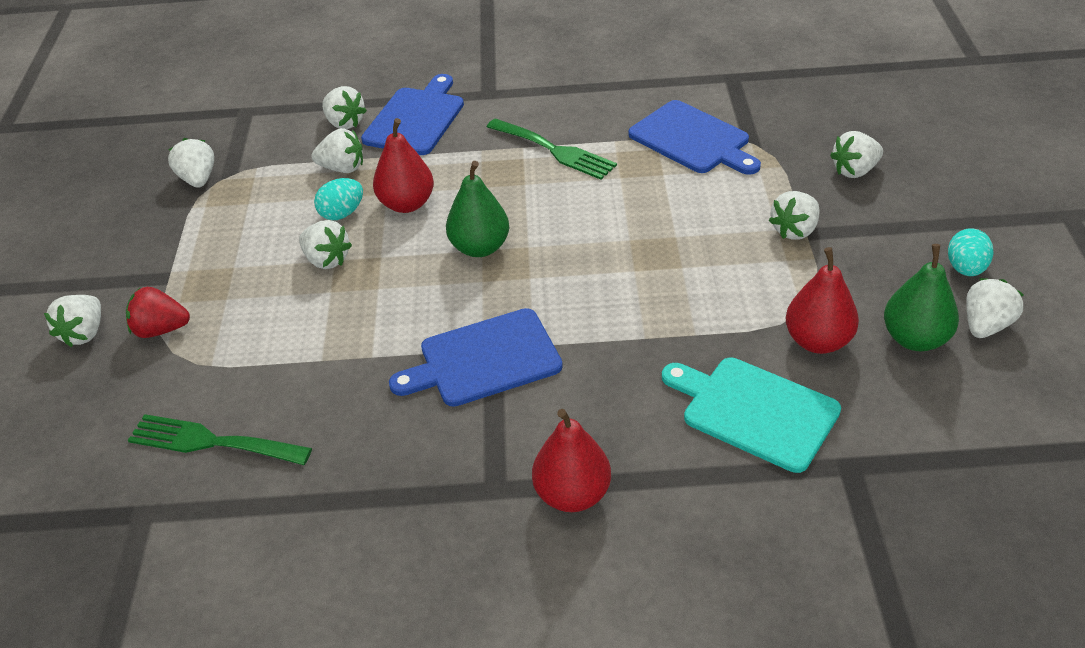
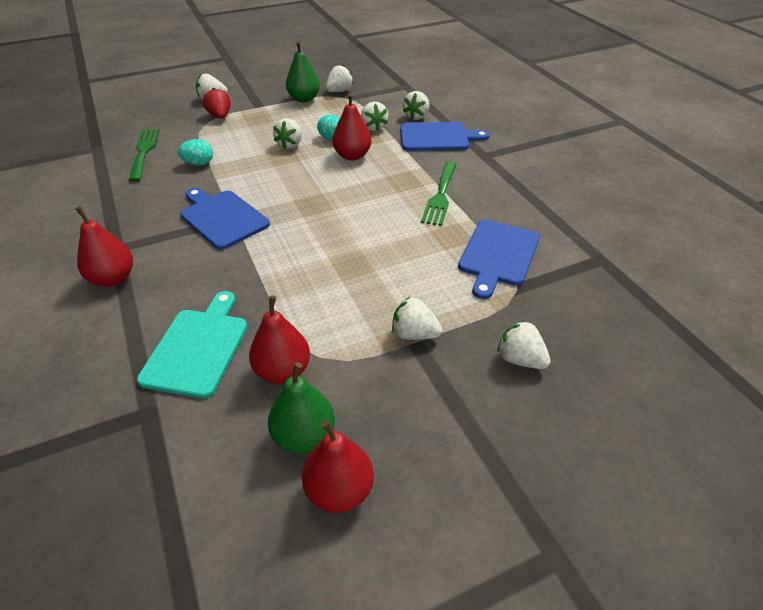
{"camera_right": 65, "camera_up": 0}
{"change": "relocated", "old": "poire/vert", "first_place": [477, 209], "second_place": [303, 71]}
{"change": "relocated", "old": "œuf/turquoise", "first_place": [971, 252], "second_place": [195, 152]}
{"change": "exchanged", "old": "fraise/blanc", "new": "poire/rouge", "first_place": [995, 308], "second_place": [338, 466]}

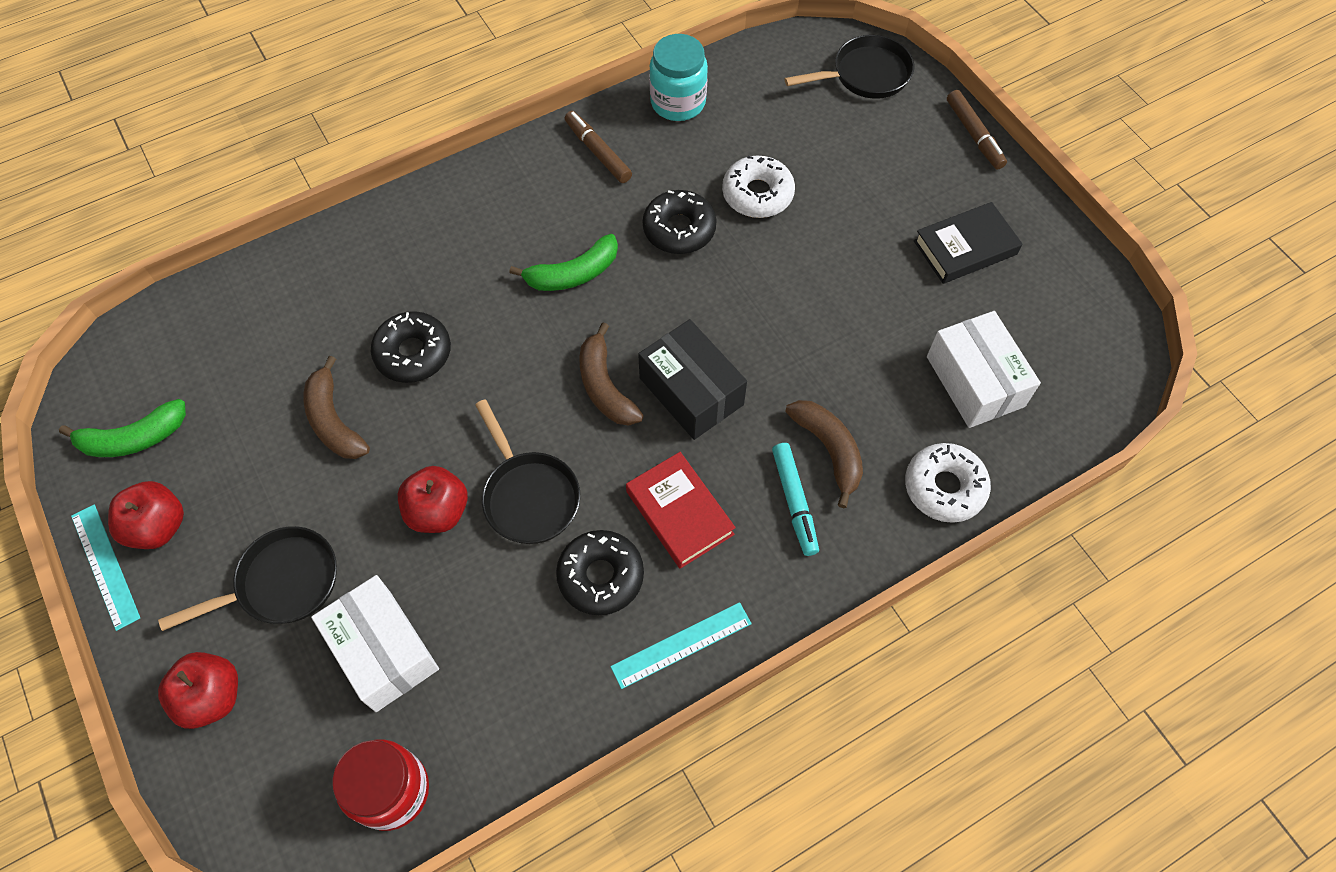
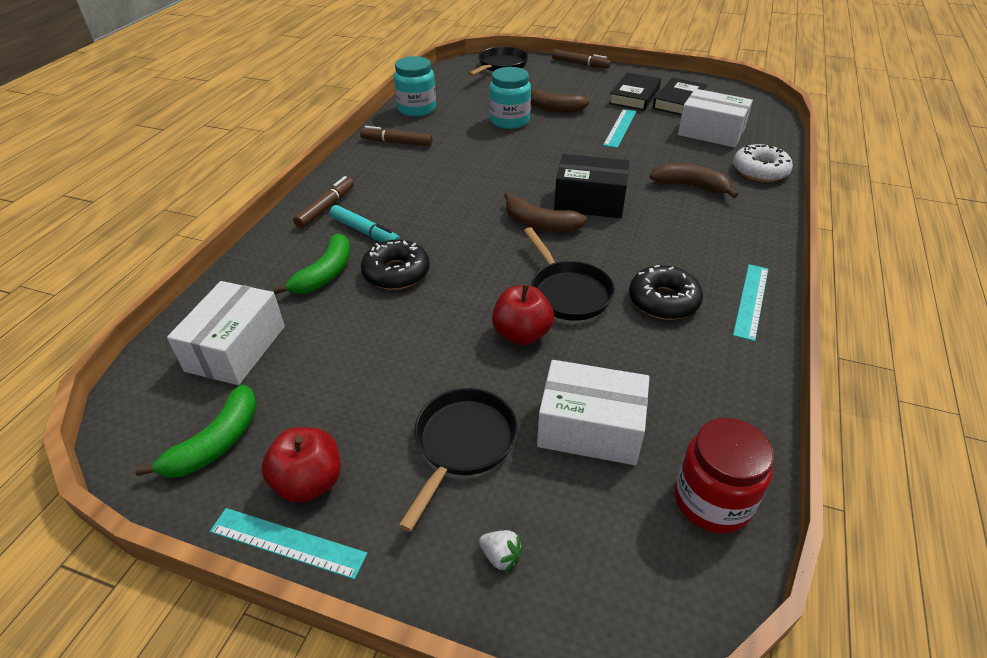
{"camera_right": -40, "camera_up": -20}
{"change": "exchanged", "old": "pomme/rouge", "new": "fraise/blanc", "first_place": [198, 690], "second_place": [501, 551]}
{"change": "relocated", "old": "banane/marron", "first_place": [337, 407], "second_place": [560, 101]}
{"change": "spun", "old": "poêle/noir", "first_place": [527, 471], "second_place": [569, 274], "degrees": 45}
{"change": "relocated", "old": "banane/vert", "first_place": [563, 262], "second_place": [311, 264]}
{"change": "missing", "old": "livre/rouge", "first_place": [681, 510]}
{"change": "missing", "old": "beignet/noir", "first_place": [680, 222]}
{"change": "exchanged", "old": "beignet/blanc", "new": "bocal/turquoise", "first_place": [758, 187], "second_place": [510, 98]}
{"change": "relocated", "old": "feutre/turquoise", "first_place": [795, 499], "second_place": [365, 223]}
{"change": "appeared", "new": "boîte/blanc", "second_place": [226, 333]}
{"change": "appeared", "new": "feutre/marron", "second_place": [323, 202]}
{"change": "appeared", "new": "règle/turquoise", "second_place": [619, 128]}
{"change": "appeared", "new": "livre/noir", "second_place": [680, 96]}

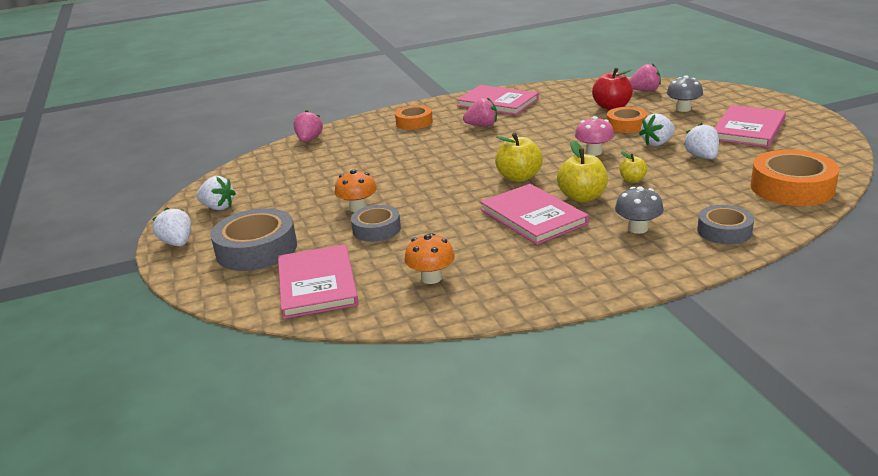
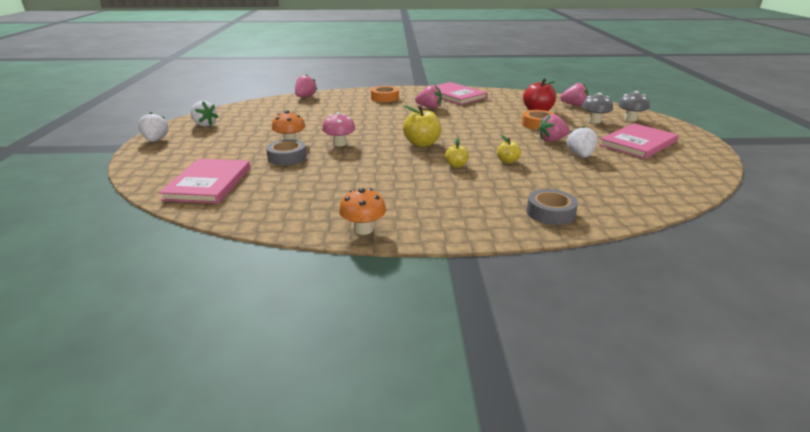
{"camera_right": 15, "camera_up": 0}
{"change": "missing", "old": "ruban adhésif/gris", "first_place": [253, 239]}
{"change": "relocated", "old": "champignon/orange", "first_place": [429, 258], "second_place": [362, 211]}
{"change": "missing", "old": "livre/rose", "first_place": [534, 214]}
{"change": "size", "old": "pomme/jaune", "first_place": [582, 171], "second_place": [457, 153], "factor": 0.57}
{"change": "relocated", "old": "champignon/rose", "first_place": [594, 136], "second_place": [338, 129]}
{"change": "relocated", "old": "champignon/gris", "first_place": [639, 210], "second_place": [634, 106]}
{"change": "colour", "old": "fraise/blanc", "new": "fraise/rose", "first_place": [657, 129], "second_place": [554, 128]}
{"change": "missing", "old": "ruban adhésif/orange", "first_place": [795, 178]}

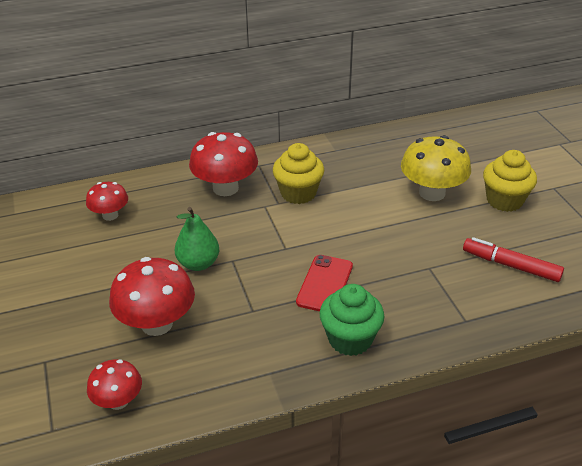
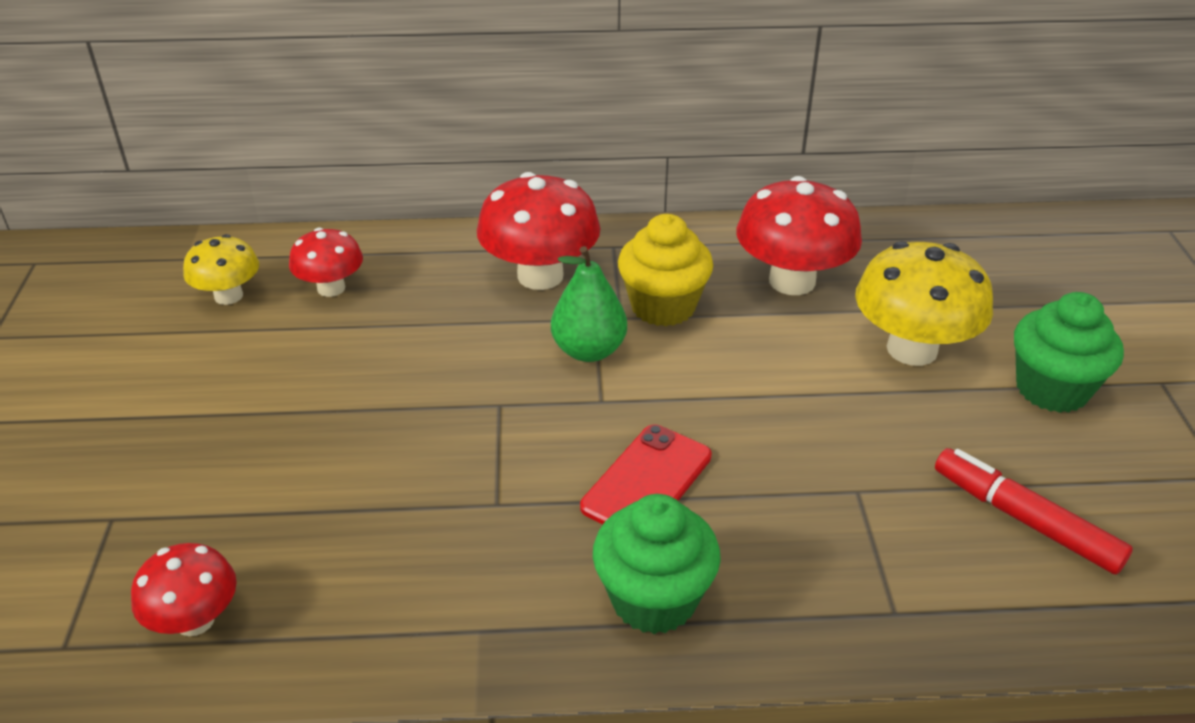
{"camera_right": 15, "camera_up": 0}
{"change": "relocated", "old": "champignon/rouge", "first_place": [152, 296], "second_place": [799, 235]}
{"change": "relocated", "old": "poire/vert", "first_place": [197, 239], "second_place": [589, 304]}
{"change": "colour", "old": "muffin/jaune", "new": "muffin/vert", "first_place": [510, 181], "second_place": [1069, 352]}
{"change": "appeared", "new": "champignon/jaune", "second_place": [221, 269]}

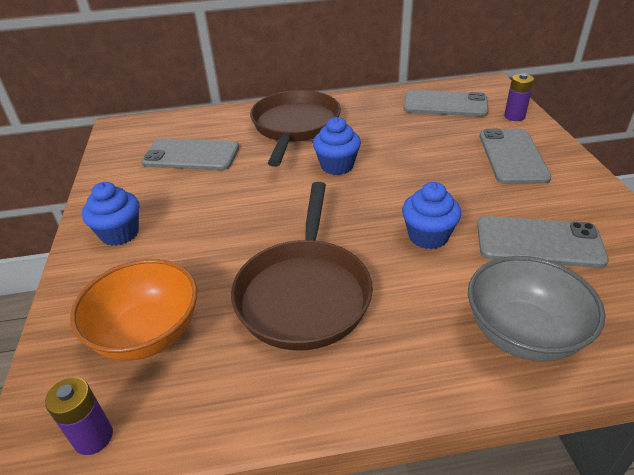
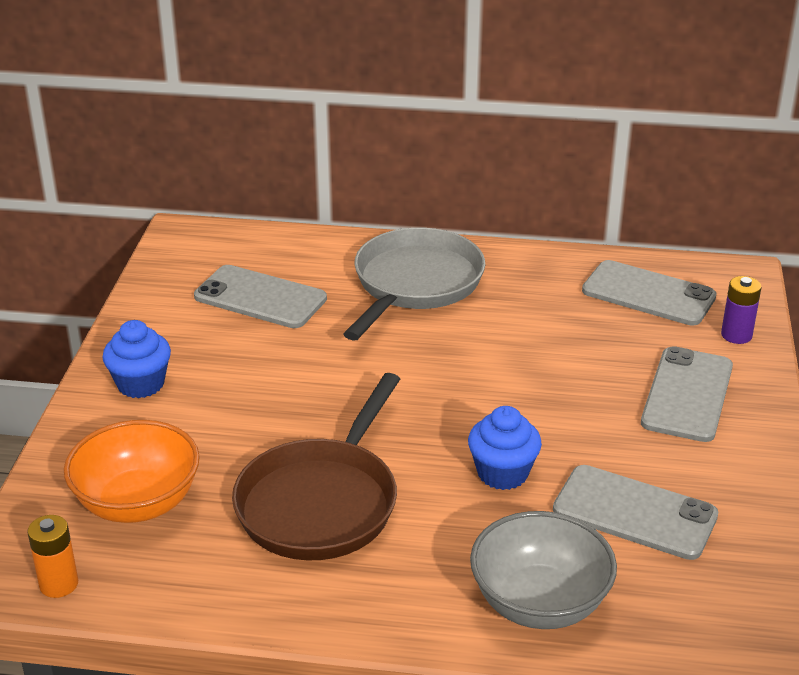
{"camera_right": 15, "camera_up": -5}
{"change": "colour", "old": "pile/violet", "new": "pile/orange", "first_place": [79, 416], "second_place": [52, 556]}
{"change": "colour", "old": "poêle/marron", "new": "poêle/gris", "first_place": [295, 128], "second_place": [414, 284]}
{"change": "missing", "old": "muffin/bleu", "first_place": [337, 146]}

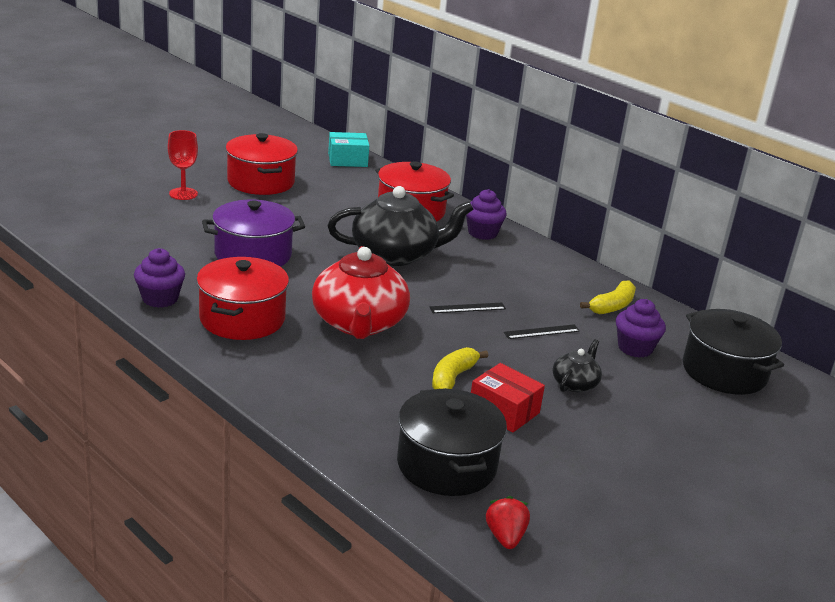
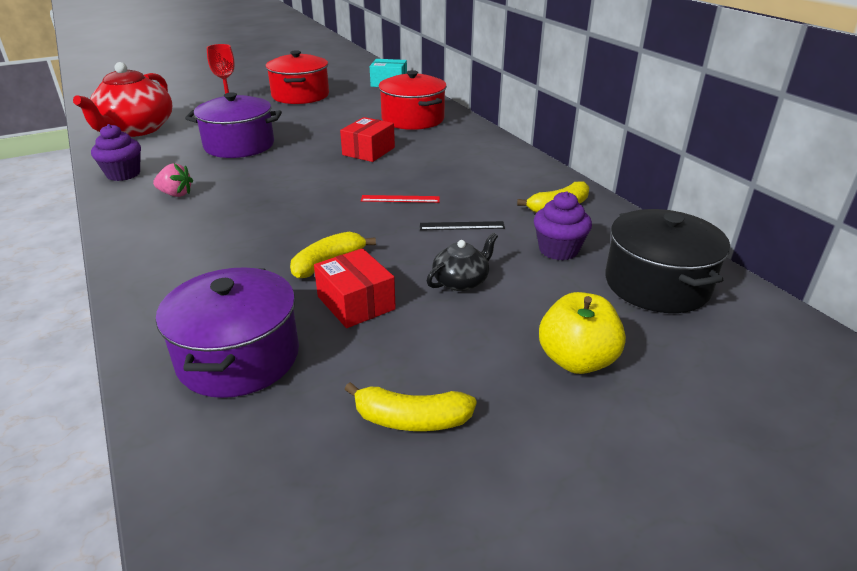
{"camera_right": 20, "camera_up": 5}
{"change": "exchanged", "old": "marmite/rouge", "new": "fraise/rose", "first_place": [242, 298], "second_place": [173, 180]}
{"change": "relocated", "old": "théière/rouge", "first_place": [361, 292], "second_place": [122, 99]}
{"change": "exchanged", "old": "théière/noir", "new": "boîte/rouge", "first_place": [401, 226], "second_place": [367, 139]}
{"change": "colour", "old": "marmite/noir", "new": "marmite/violet", "first_place": [452, 442], "second_place": [227, 332]}
{"change": "colour", "old": "règle/noir", "new": "règle/rouge", "first_place": [468, 308], "second_place": [400, 199]}
{"change": "missing", "old": "muffin/violet", "first_place": [486, 214]}
{"change": "missing", "old": "fraise/rouge", "first_place": [508, 522]}
{"change": "appeared", "new": "banane/jaune", "second_place": [410, 406]}
{"change": "appeared", "new": "pomme/jaune", "second_place": [582, 333]}

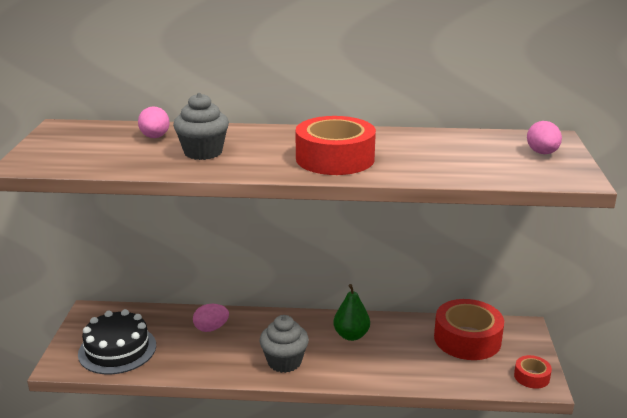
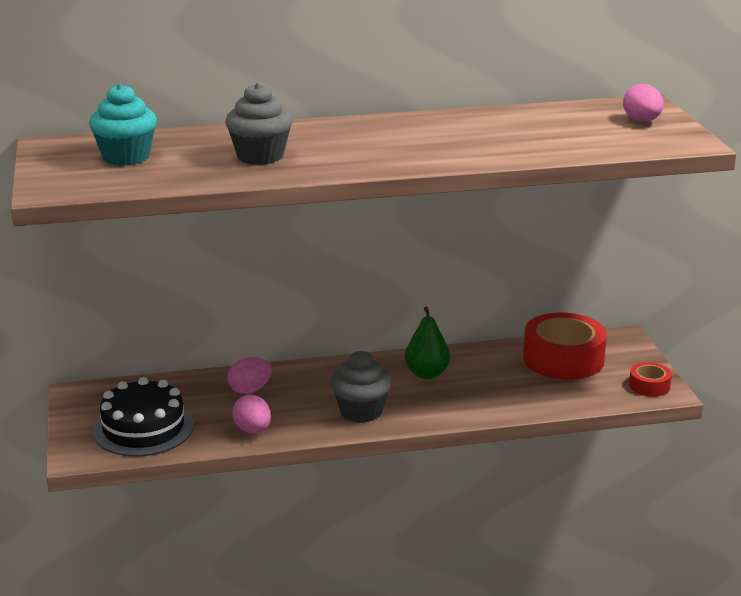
{"camera_right": -15, "camera_up": 0}
{"change": "relocated", "old": "œuf/rose", "first_place": [153, 122], "second_place": [251, 414]}
{"change": "missing", "old": "ruban adhésif/rouge", "first_place": [335, 145]}
{"change": "appeared", "new": "muffin/turquoise", "second_place": [123, 125]}

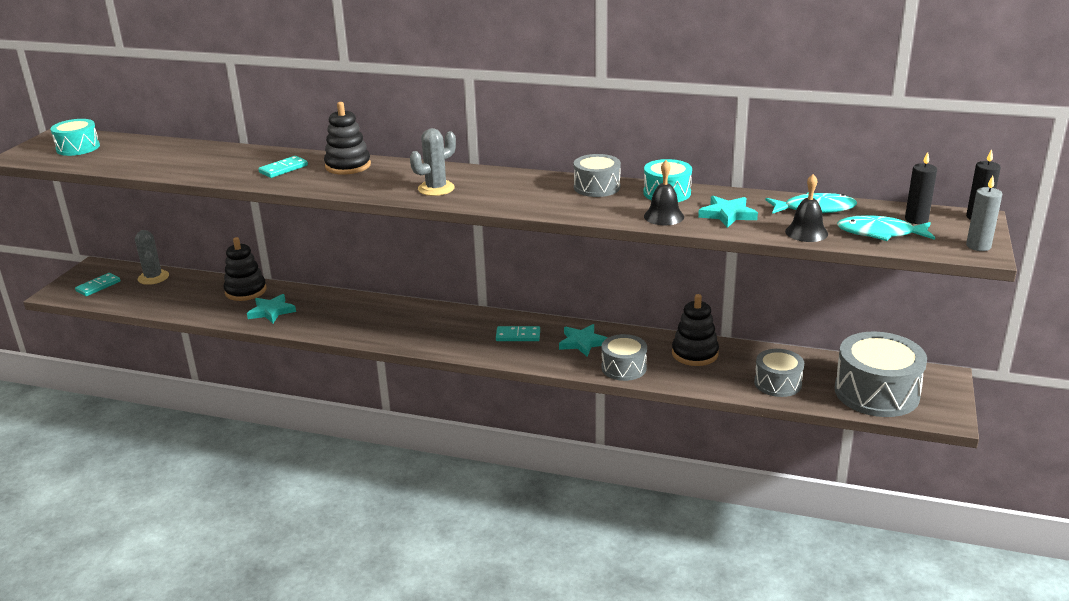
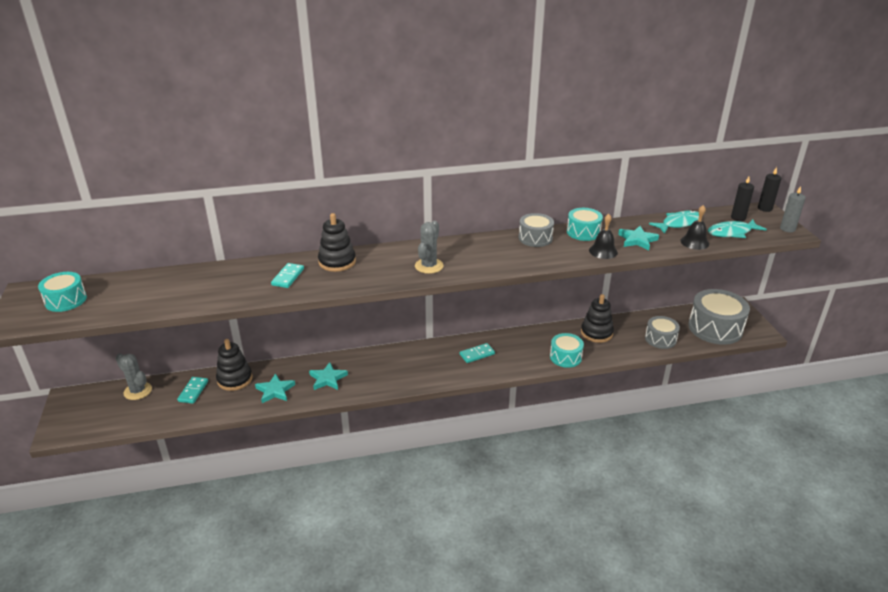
{"camera_right": -30, "camera_up": 5}
{"change": "relocated", "old": "domino/turquoise", "first_place": [98, 284], "second_place": [192, 390]}
{"change": "relocated", "old": "étoile/turquoise", "first_place": [583, 340], "second_place": [328, 376]}
{"change": "colour", "old": "tambour/gris", "new": "tambour/turquoise", "first_place": [624, 357], "second_place": [567, 350]}

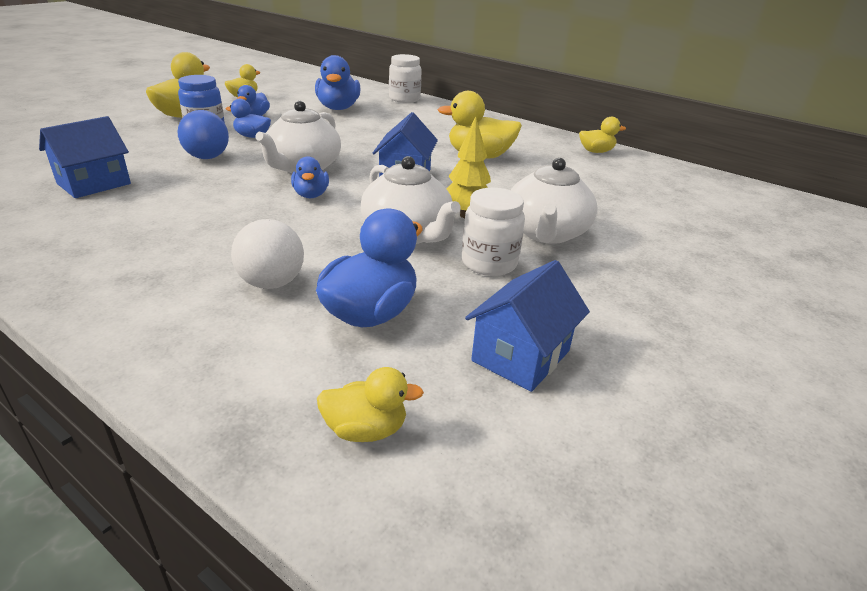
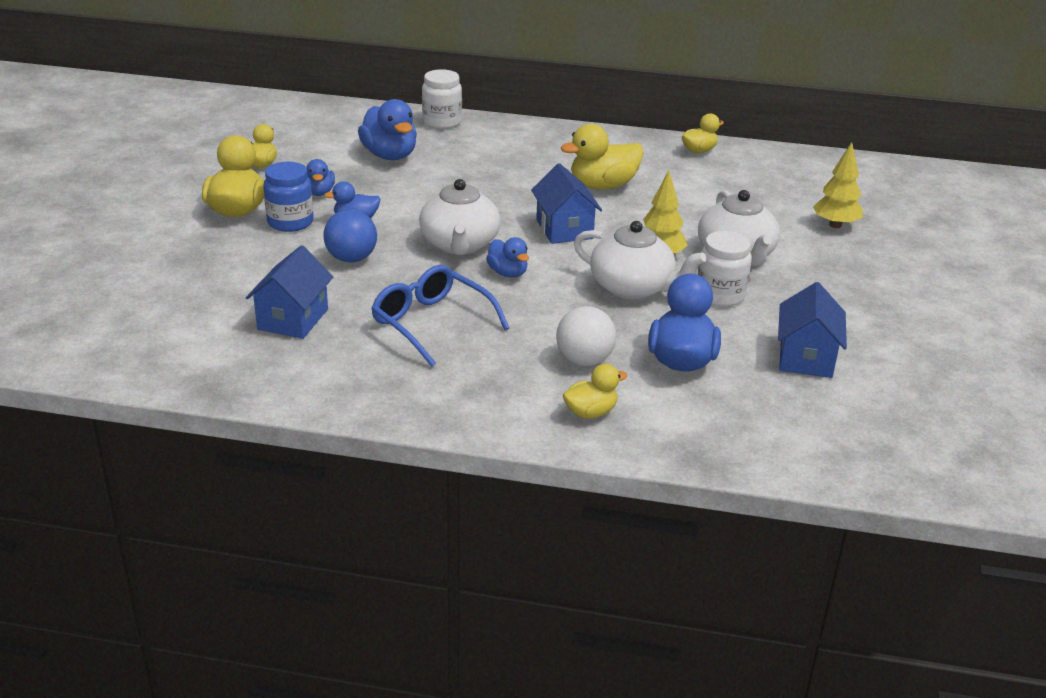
{"camera_right": -25, "camera_up": 0}
{"change": "relocated", "old": "canard/jaune", "first_place": [370, 404], "second_place": [595, 391]}
{"change": "appeared", "new": "lunettes/bleu", "second_place": [440, 316]}
{"change": "appeared", "new": "arbre/jaune", "second_place": [838, 185]}

